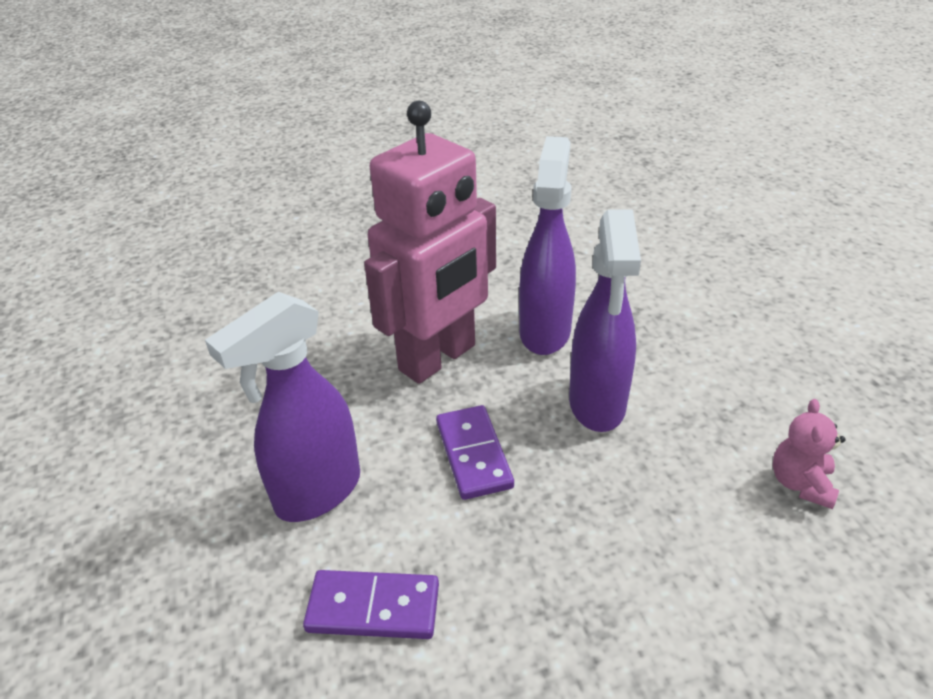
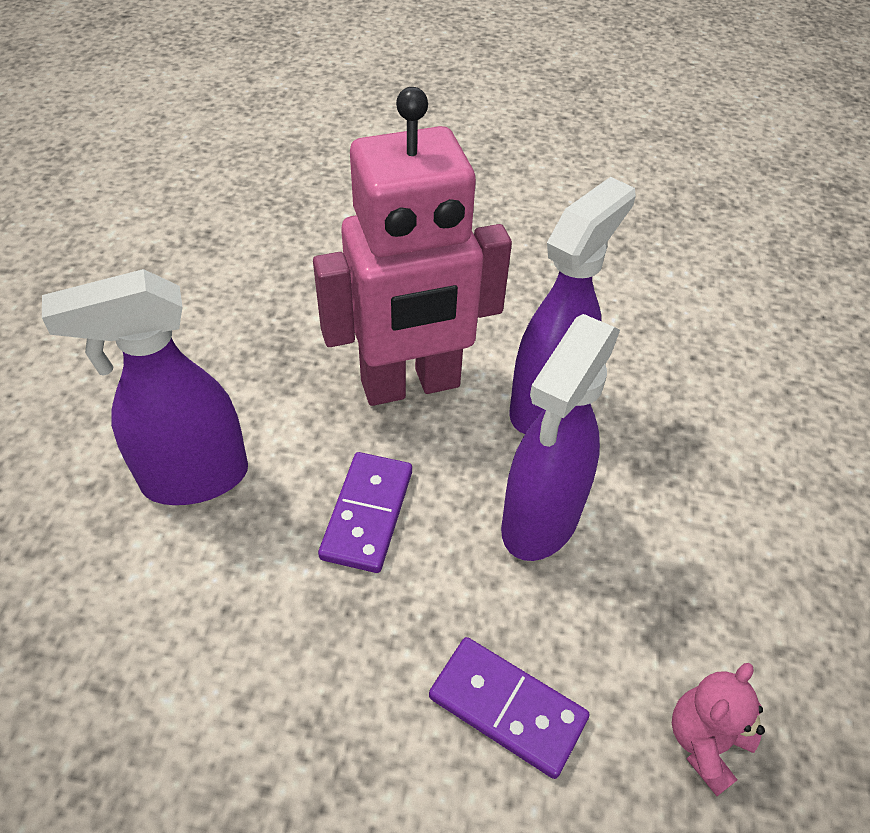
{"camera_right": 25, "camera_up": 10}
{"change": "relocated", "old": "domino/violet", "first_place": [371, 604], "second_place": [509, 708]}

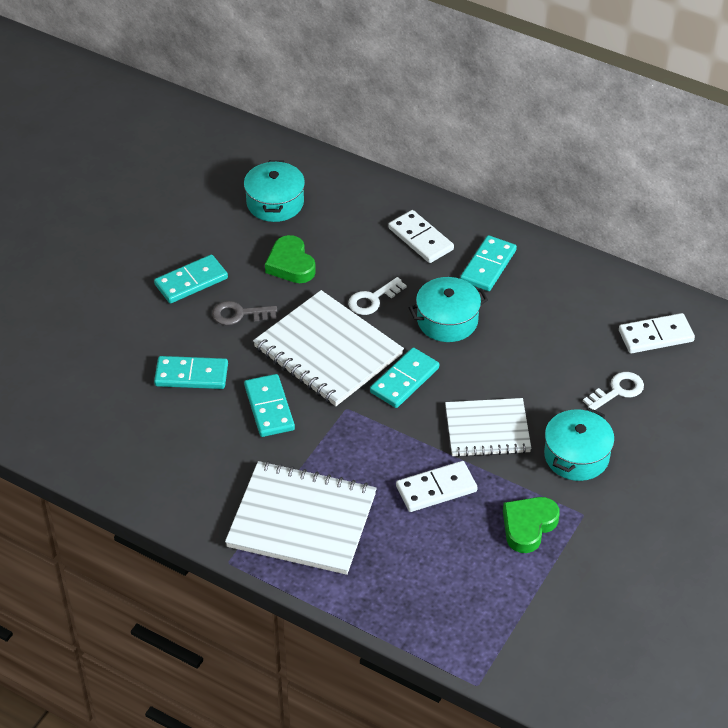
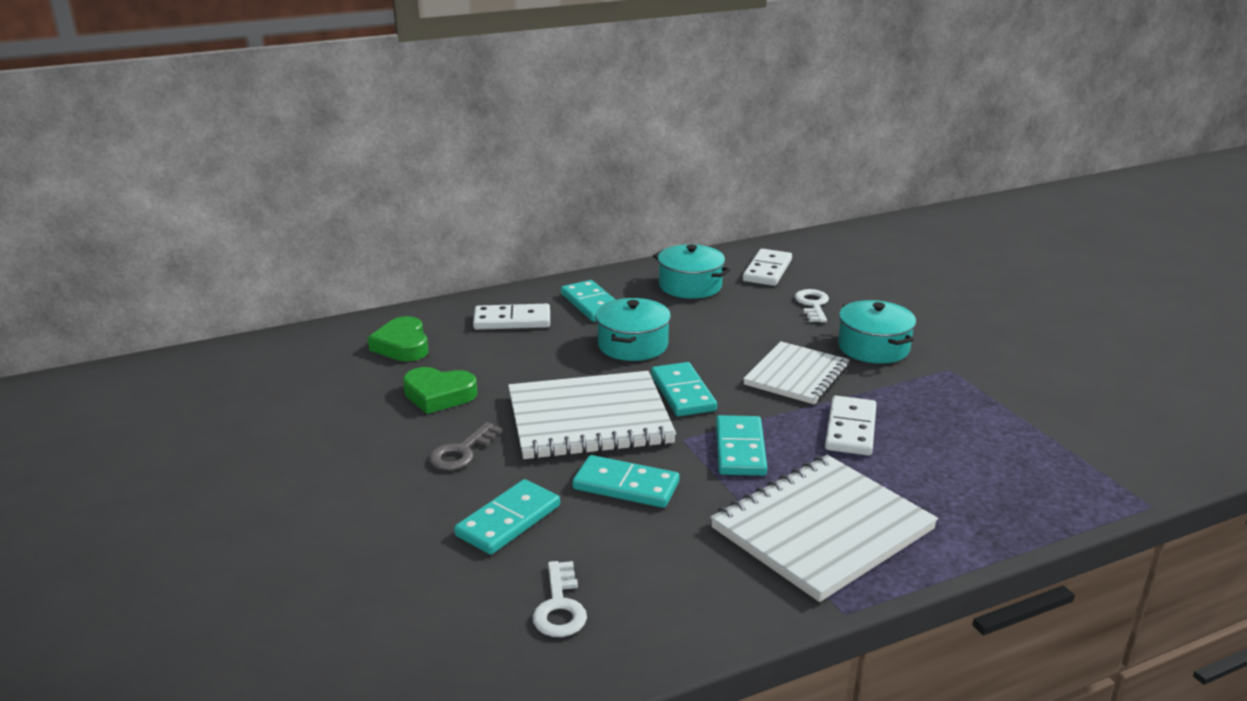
{"camera_right": -55, "camera_up": -20}
{"change": "relocated", "old": "domino/turquoise", "first_place": [191, 279], "second_place": [741, 445]}
{"change": "relocated", "old": "marmite/turquoise", "first_place": [274, 191], "second_place": [692, 271]}
{"change": "relocated", "old": "clé/blanc", "first_place": [377, 296], "second_place": [559, 599]}
{"change": "relocated", "old": "cœur/vert", "first_place": [531, 525], "second_place": [398, 339]}

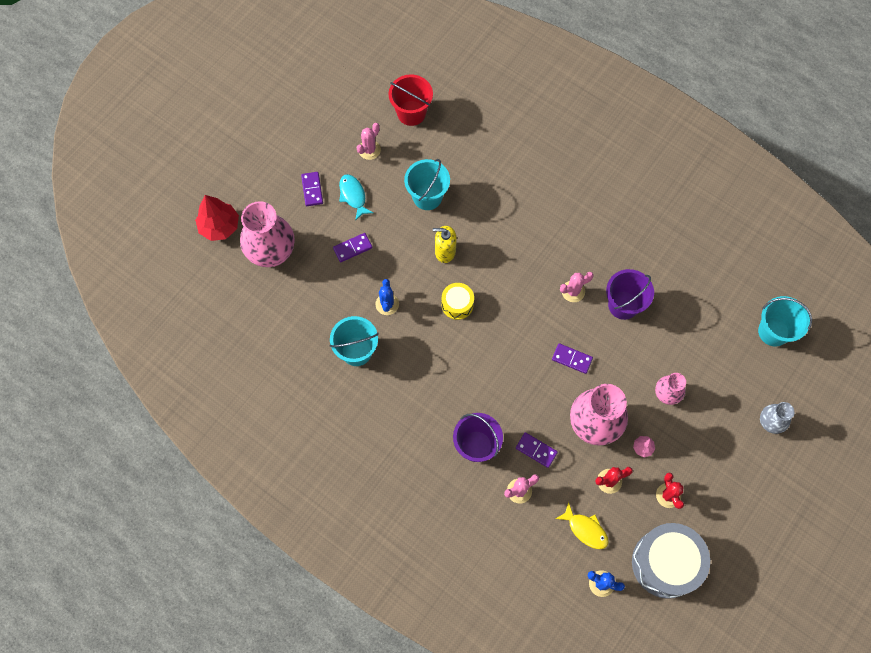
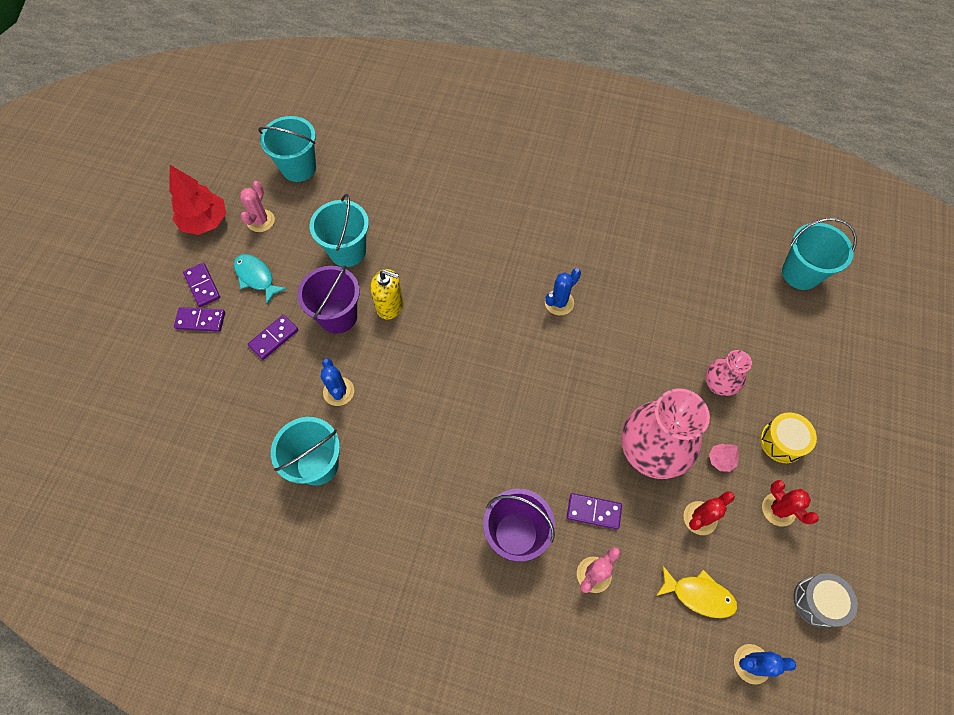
{"camera_right": -20, "camera_up": -5}
{"change": "relocated", "old": "arbre/rouge", "first_place": [217, 218], "second_place": [197, 200]}
{"change": "missing", "old": "vase/rose", "first_place": [267, 234]}
{"change": "colour", "old": "seau/rouge", "new": "seau/turquoise", "first_place": [411, 100], "second_place": [287, 149]}
{"change": "spun", "old": "distributeur de savon/jaune", "first_place": [445, 244], "second_place": [387, 294], "degrees": -150}
{"change": "relocated", "old": "tambour/jaune", "first_place": [457, 301], "second_place": [788, 437]}
{"change": "relocated", "old": "domino/violet", "first_place": [572, 358], "second_place": [199, 319]}
{"change": "colour", "old": "cactus/rose", "new": "cactus/bleu", "first_place": [577, 287], "second_place": [563, 291]}
{"change": "relocated", "old": "seau/violet", "first_place": [630, 294], "second_place": [328, 299]}
{"change": "size", "old": "tambour/gris", "first_place": [671, 561], "second_place": [825, 600], "factor": 0.51}
{"change": "missing", "old": "vase/gris", "first_place": [777, 418]}

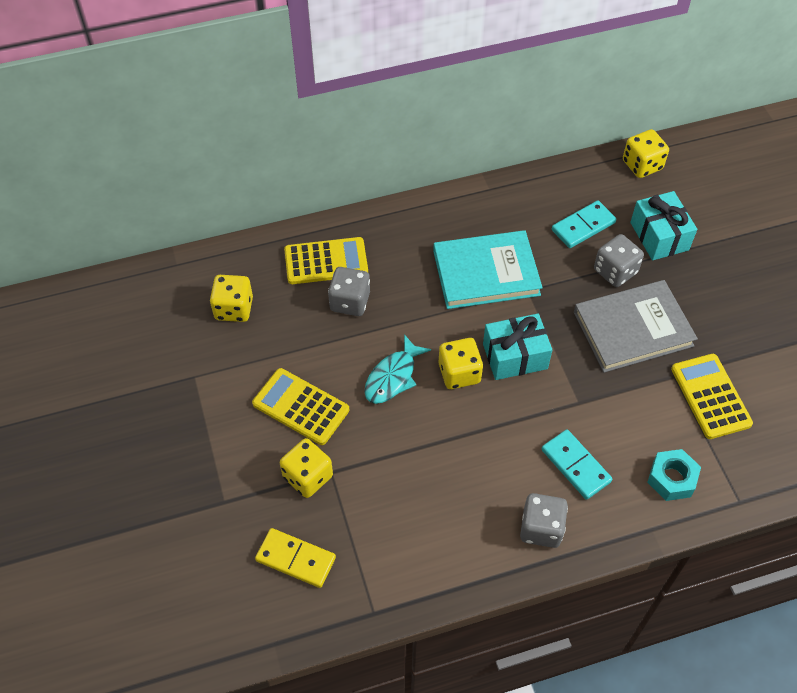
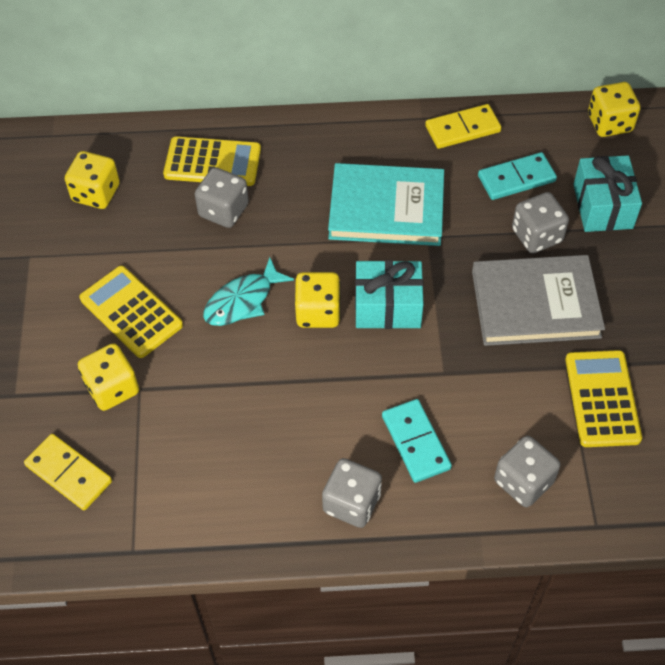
{"camera_right": 15, "camera_up": 0}
{"change": "exchanged", "old": "écrou/turquoise", "new": "dé/gris", "first_place": [674, 475], "second_place": [527, 471]}
{"change": "appeared", "new": "domino/jaune", "second_place": [463, 126]}

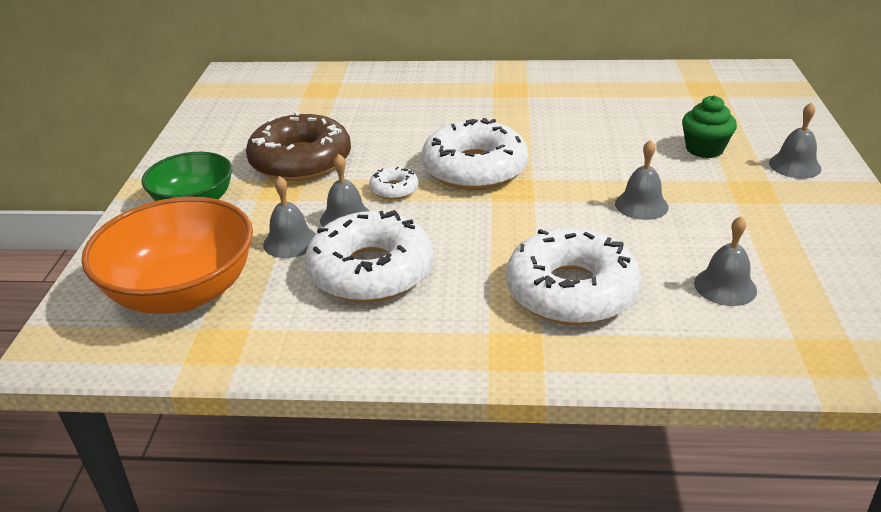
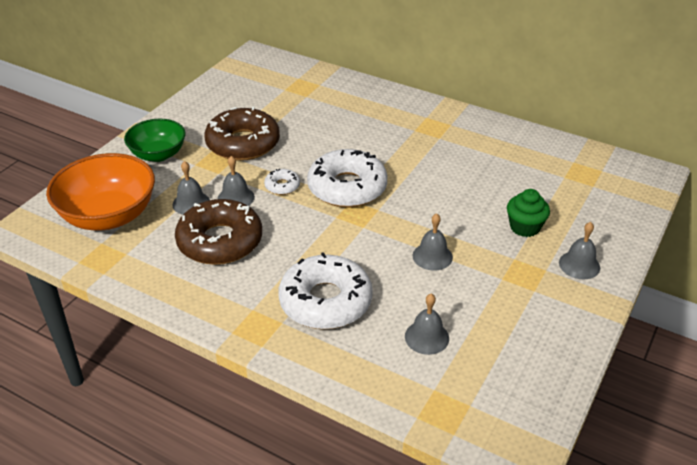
{"camera_right": 25, "camera_up": 5}
{"change": "colour", "old": "beignet/blanc", "new": "beignet/marron", "first_place": [369, 256], "second_place": [218, 232]}

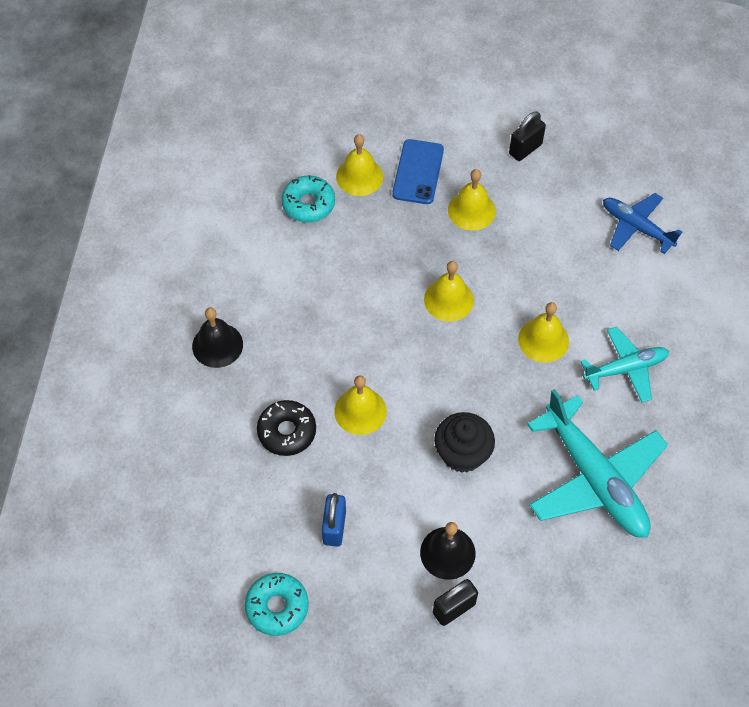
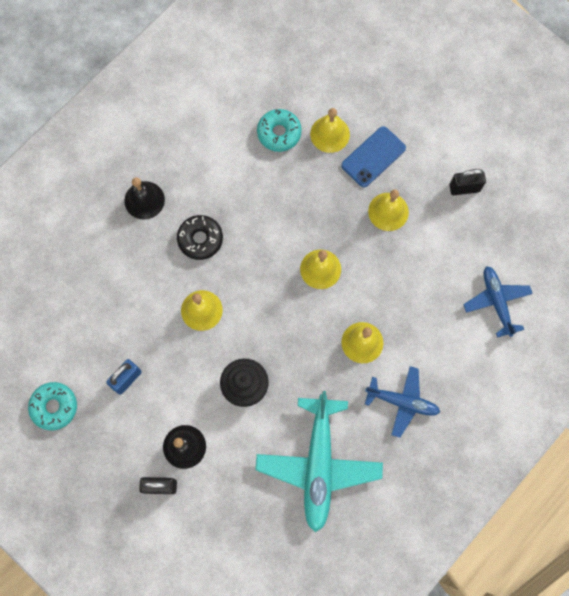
{"camera_right": 35, "camera_up": 15}
{"change": "relocated", "old": "beignet/noir", "first_place": [286, 428], "second_place": [200, 237]}
{"change": "colour", "old": "avion/turquoise", "new": "avion/bleu", "first_place": [624, 365], "second_place": [402, 402]}

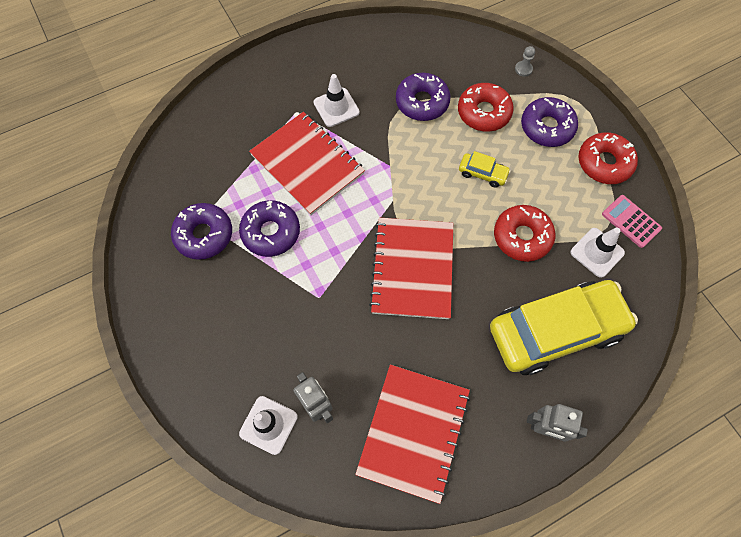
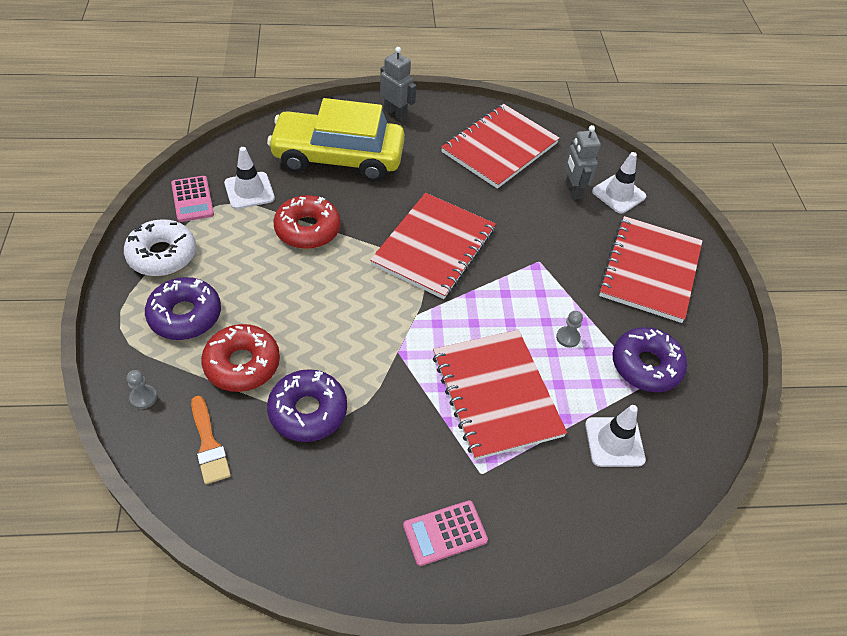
{"camera_right": -160, "camera_up": -15}
{"change": "exchanged", "old": "beignet/violet", "new": "pion/gris", "first_place": [269, 228], "second_place": [569, 329]}
{"change": "relocated", "old": "cône de chantier/blanc", "first_place": [337, 100], "second_place": [615, 436]}
{"change": "missing", "old": "voiture/jaune", "first_place": [485, 169]}
{"change": "colour", "old": "beignet/rouge", "new": "beignet/blanc", "first_place": [608, 158], "second_place": [160, 247]}
{"change": "appeared", "new": "pinceau/orange", "second_place": [211, 440]}
{"change": "appeared", "new": "calculatrice/rose", "second_place": [445, 533]}
{"change": "appeared", "new": "carnet/rouge", "second_place": [651, 269]}

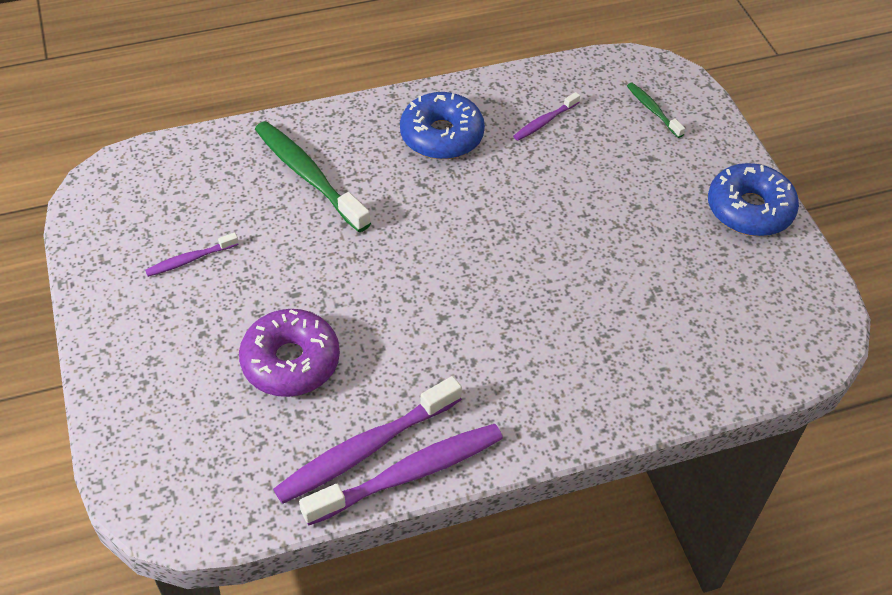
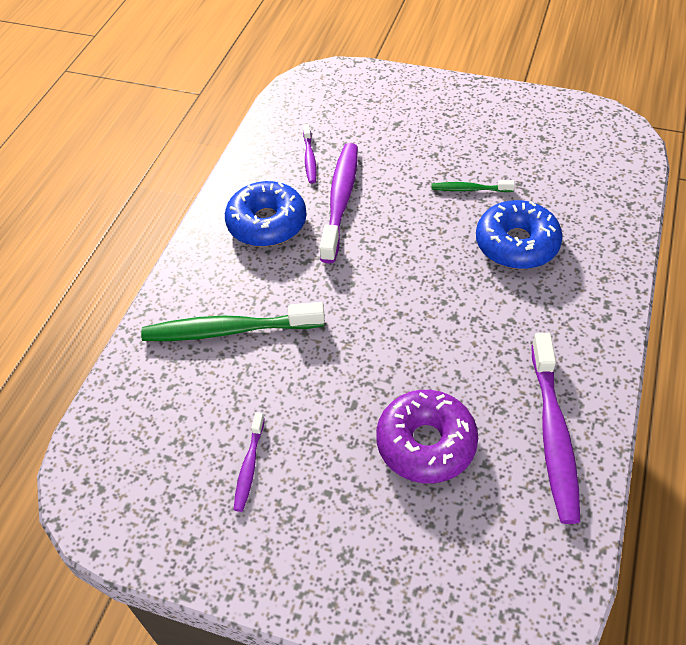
{"camera_right": -50, "camera_up": 0}
{"change": "relocated", "old": "brosse à dents/violet", "first_place": [401, 475], "second_place": [338, 203]}
{"change": "relocated", "old": "brosse à dents/vert", "first_place": [656, 110], "second_place": [473, 186]}
{"change": "relocated", "old": "beignet/bleu", "first_place": [753, 199], "second_place": [519, 234]}

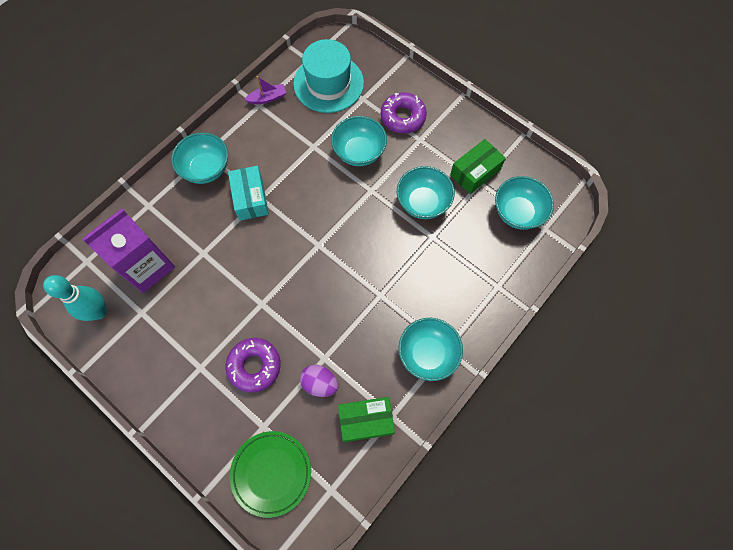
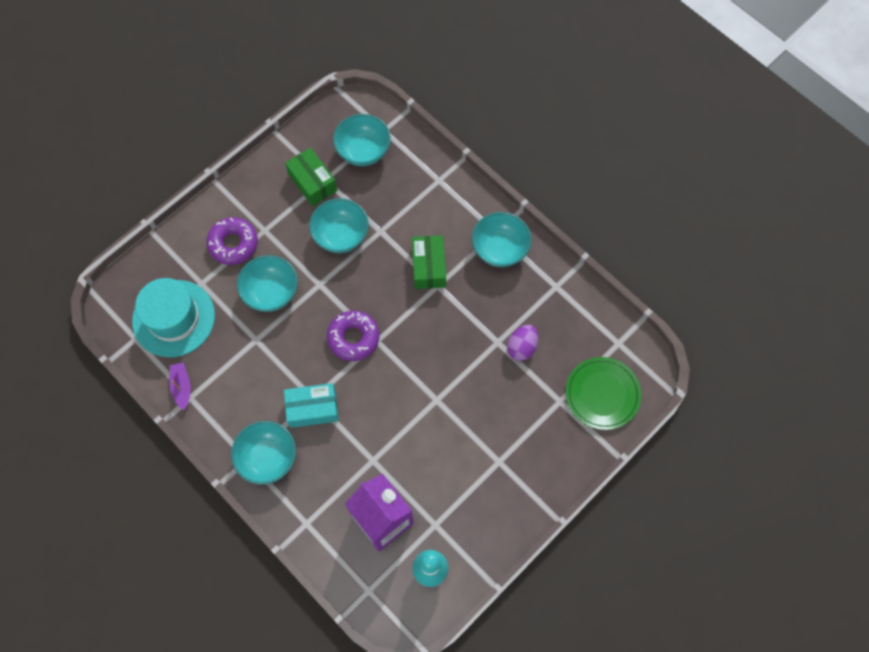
{"camera_right": -85, "camera_up": 0}
{"change": "relocated", "old": "beignet/violet", "first_place": [253, 365], "second_place": [353, 336]}
{"change": "relocated", "old": "boîte/vert", "first_place": [366, 419], "second_place": [429, 262]}

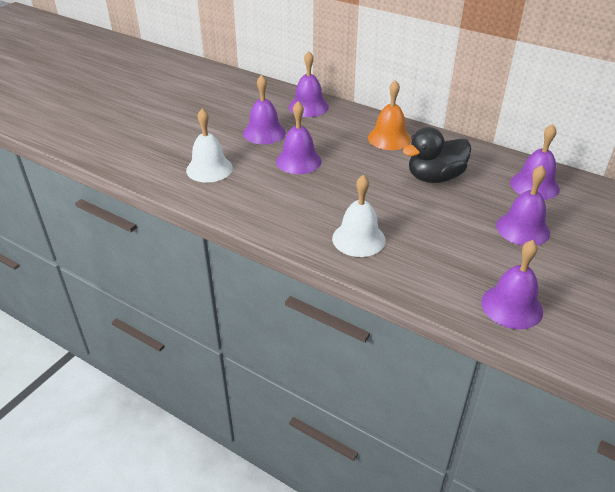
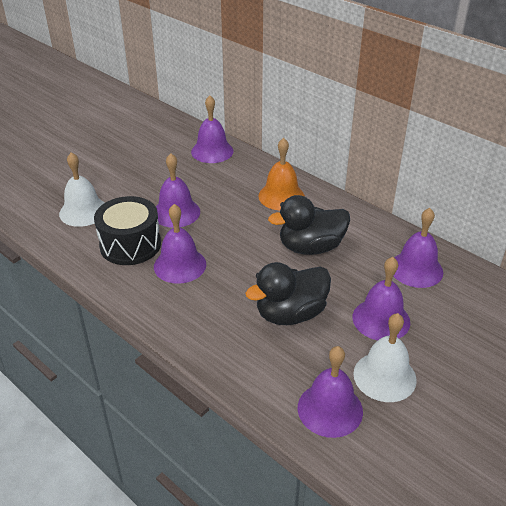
{"camera_right": 10, "camera_up": 0}
{"change": "relocated", "old": "cloche/violet", "first_place": [264, 109], "second_place": [180, 244]}
{"change": "relocated", "old": "cloche/blanc", "first_place": [359, 216], "second_place": [385, 357]}
{"change": "appeared", "new": "tambour/noir", "second_place": [127, 230]}
{"change": "appeared", "new": "canard/noir", "second_place": [288, 293]}

